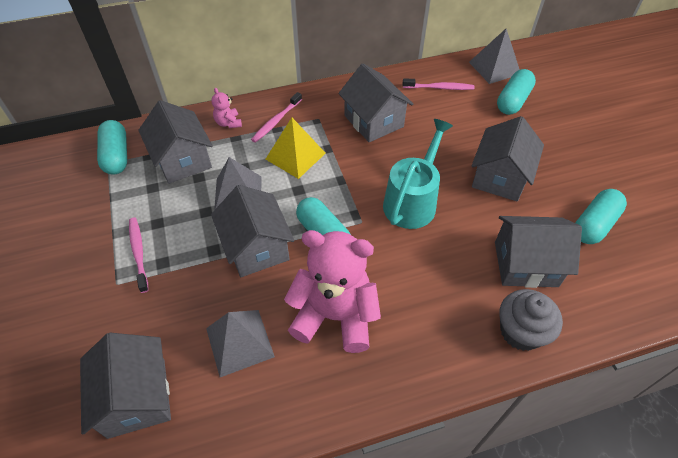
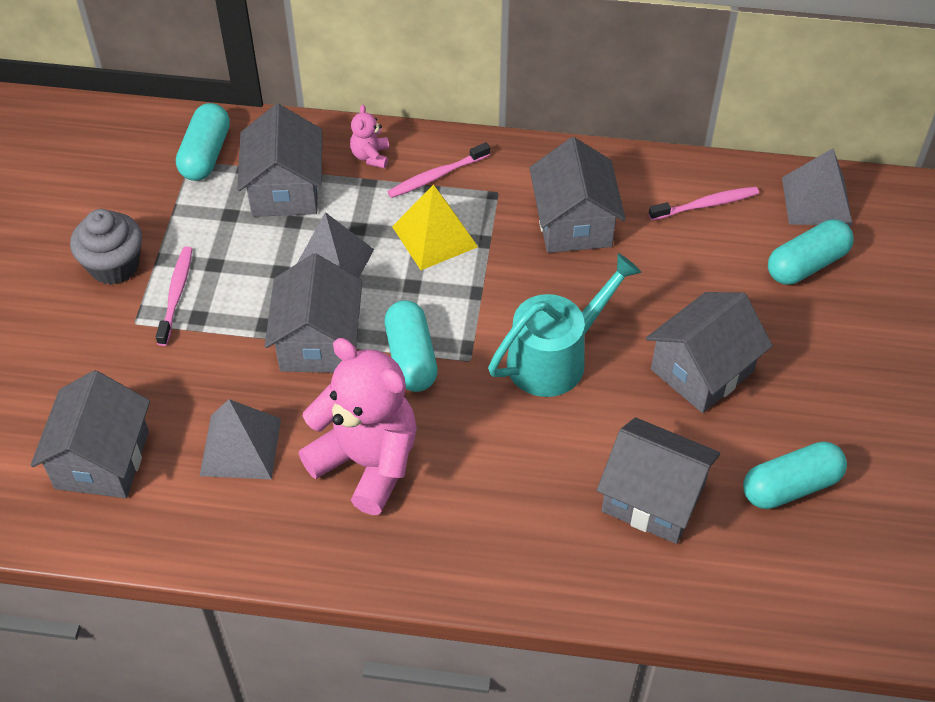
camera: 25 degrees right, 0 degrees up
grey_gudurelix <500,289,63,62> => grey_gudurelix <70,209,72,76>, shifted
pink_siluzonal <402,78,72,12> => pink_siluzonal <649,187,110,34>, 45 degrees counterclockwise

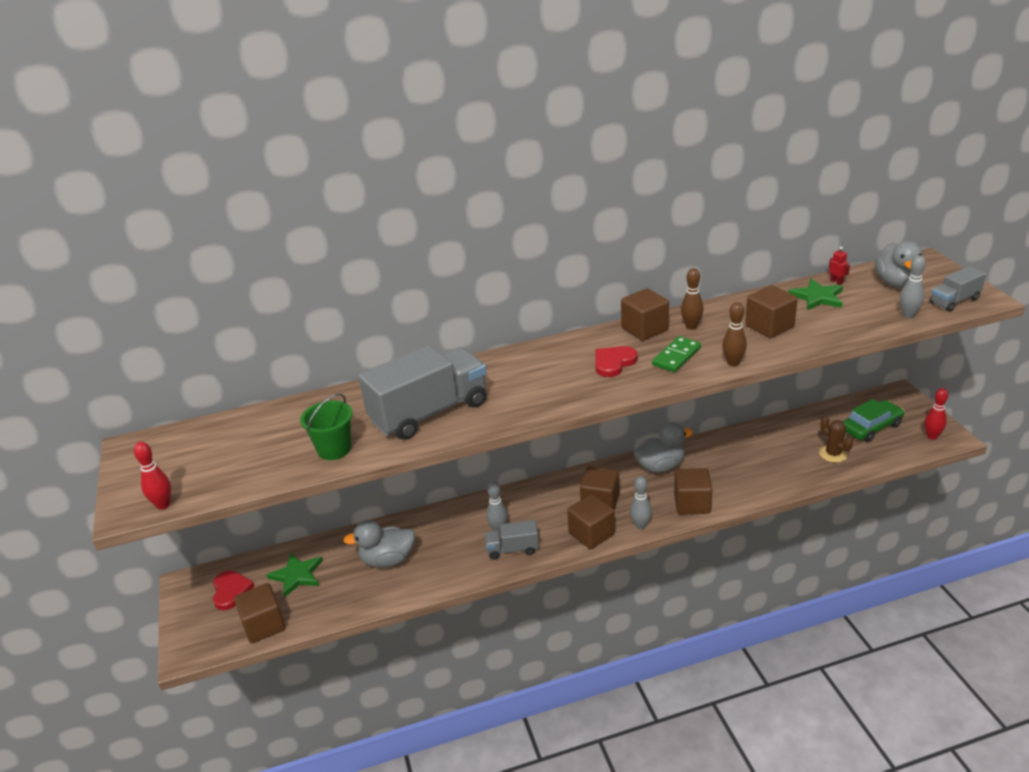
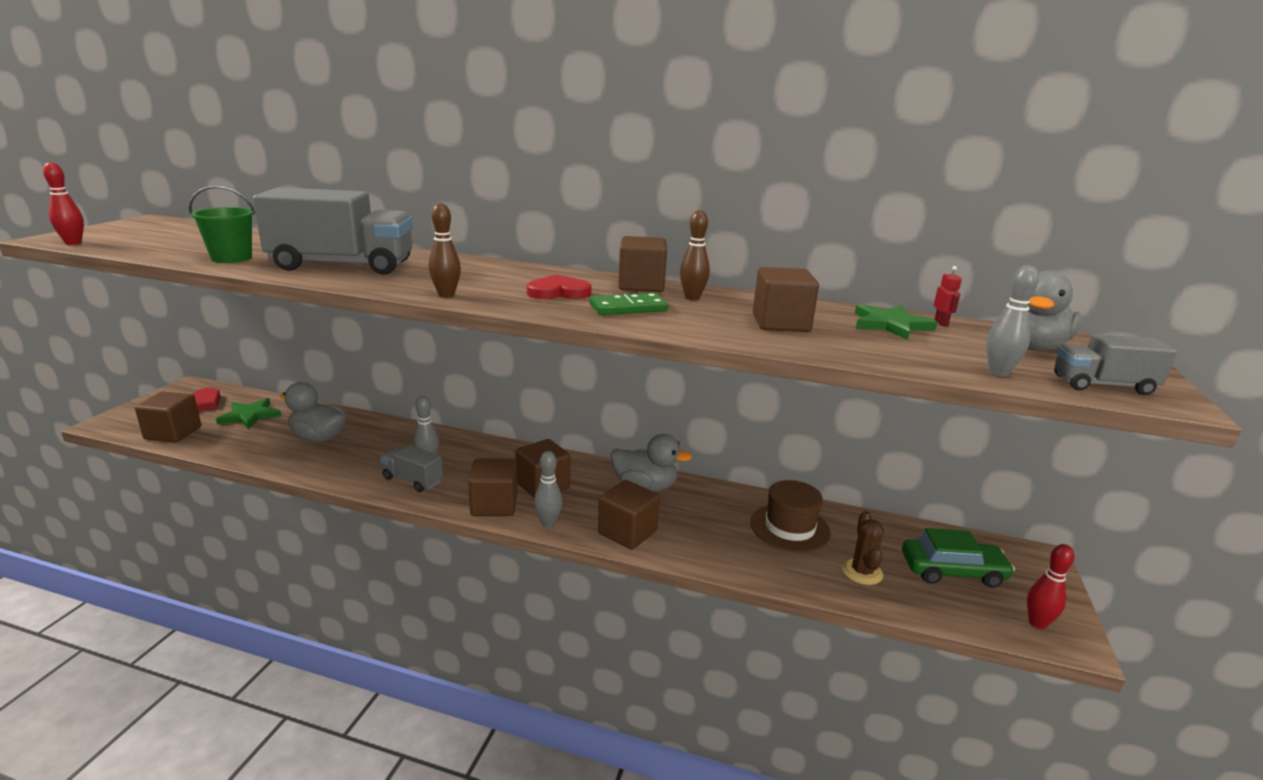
camera: 30 degrees right, 10 degrees down
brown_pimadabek <722,302,25,65> => brown_pimadabek <429,203,32,95>, shifted
nothing => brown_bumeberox <750,480,81,72>

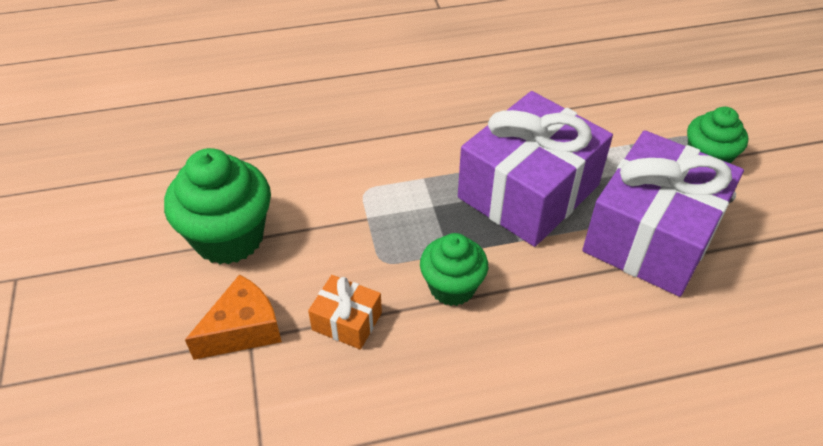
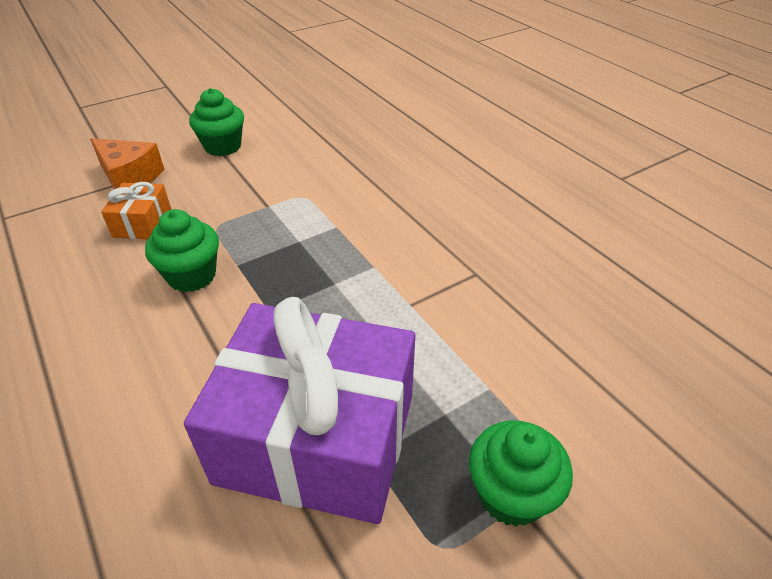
camera: 70 degrees right, 5 degrees down
green_gudurelix <164,148,107,117> => green_gudurelix <189,88,55,68>, x0.63
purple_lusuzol <458,91,155,156> => nothing

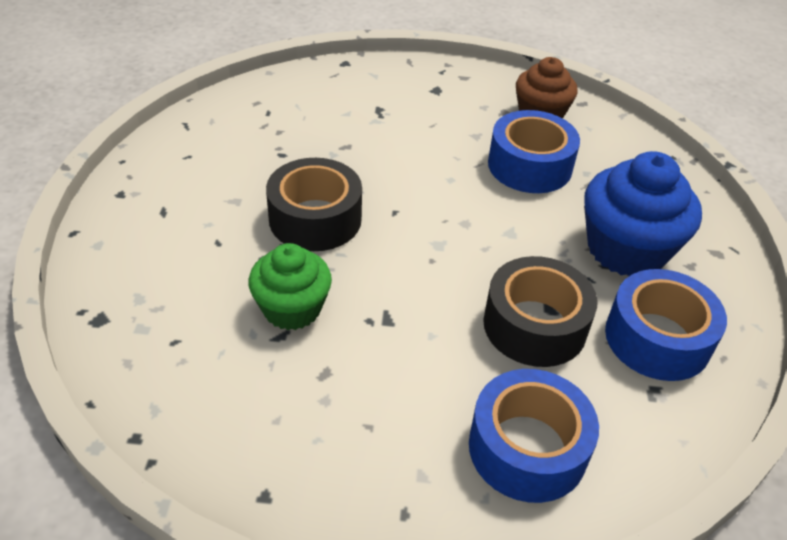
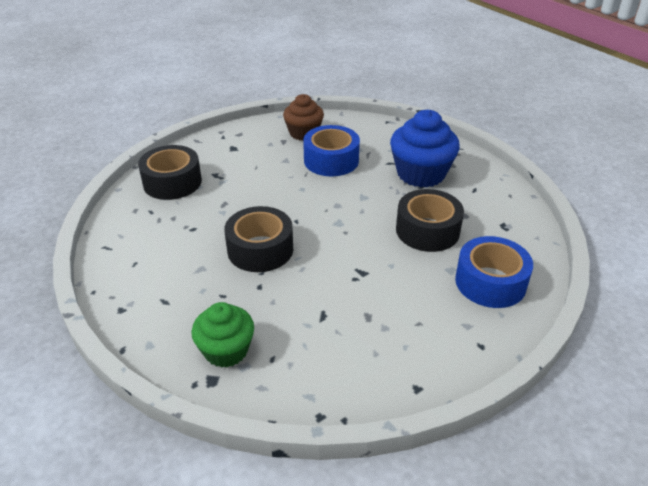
camera: 40 degrees left, 5 degrees down
nothing => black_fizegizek <138,145,64,55>
green_gudurelix <249,243,83,87> => green_gudurelix <191,302,63,66>, shifted
blue_fizegizek <605,269,122,112> => nothing

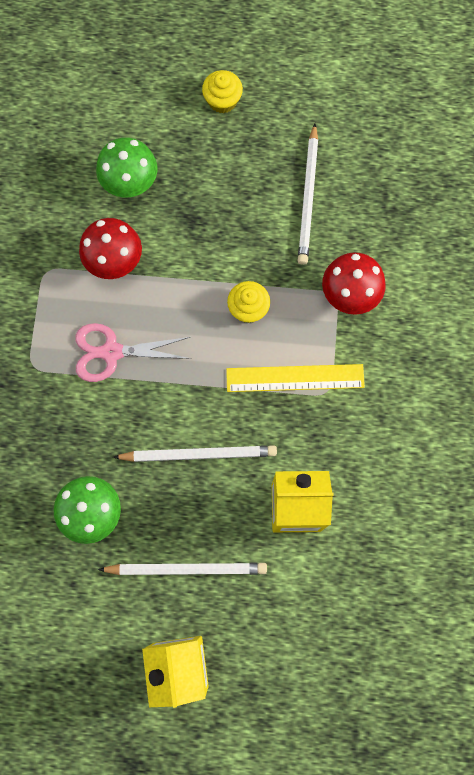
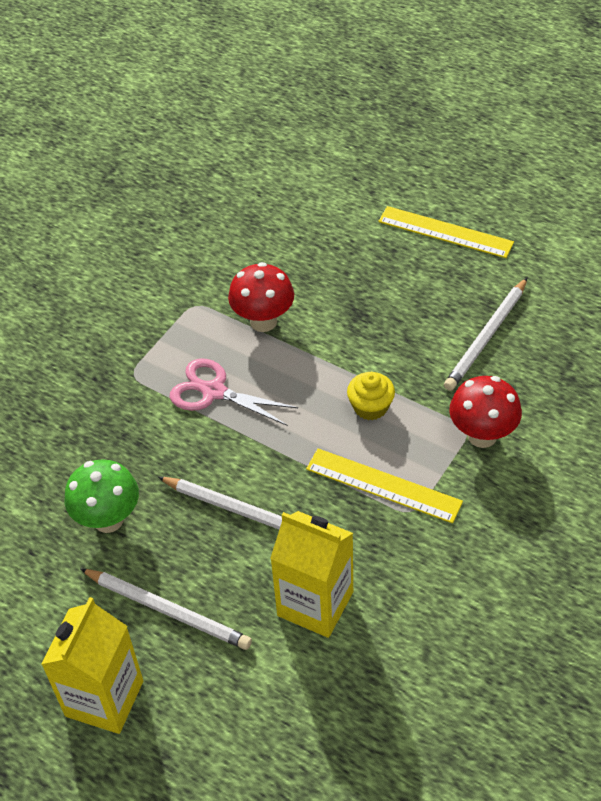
camera: 30 degrees right, 25 degrees down
yellow_gudurelix <202,70,41,43> => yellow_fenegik <378,206,136,52>
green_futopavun <96,137,61,60> => nothing

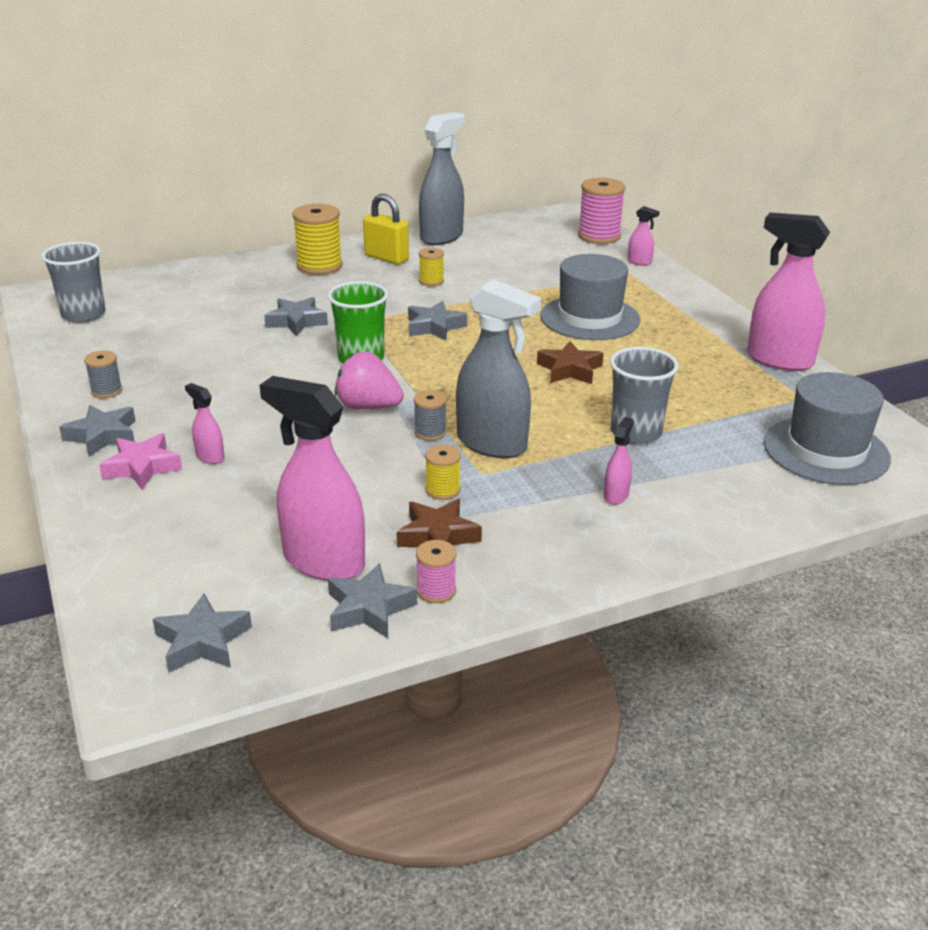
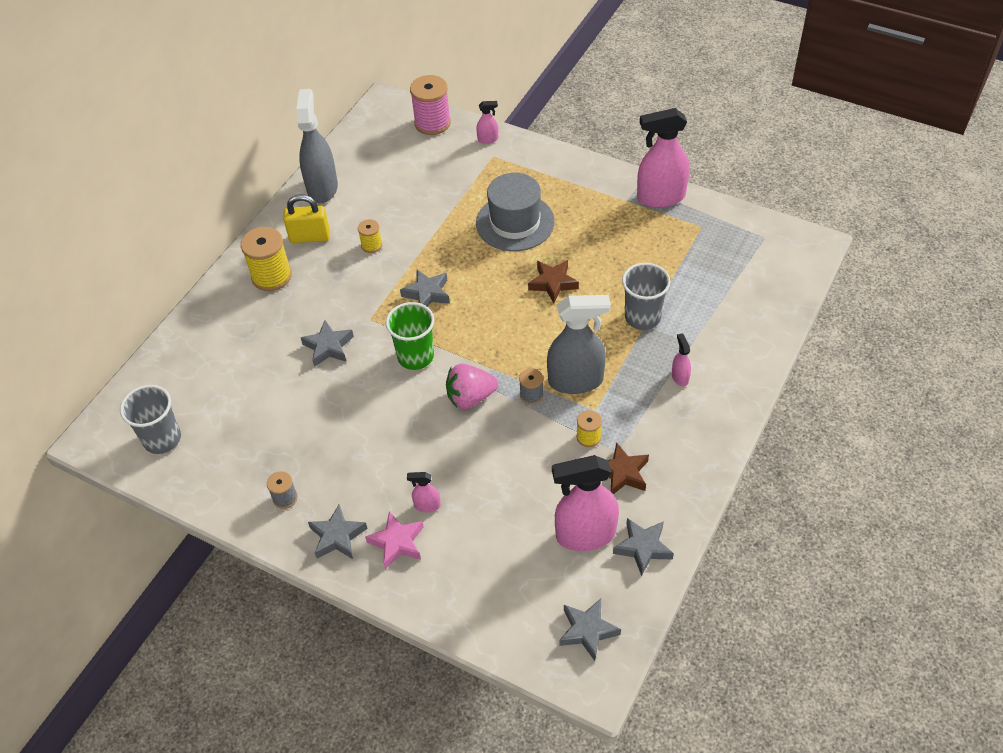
camera: 35 degrees left, 20 degrees up
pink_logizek <416,540,40,63> => nothing
grey_bumeberox <764,372,127,113> => nothing

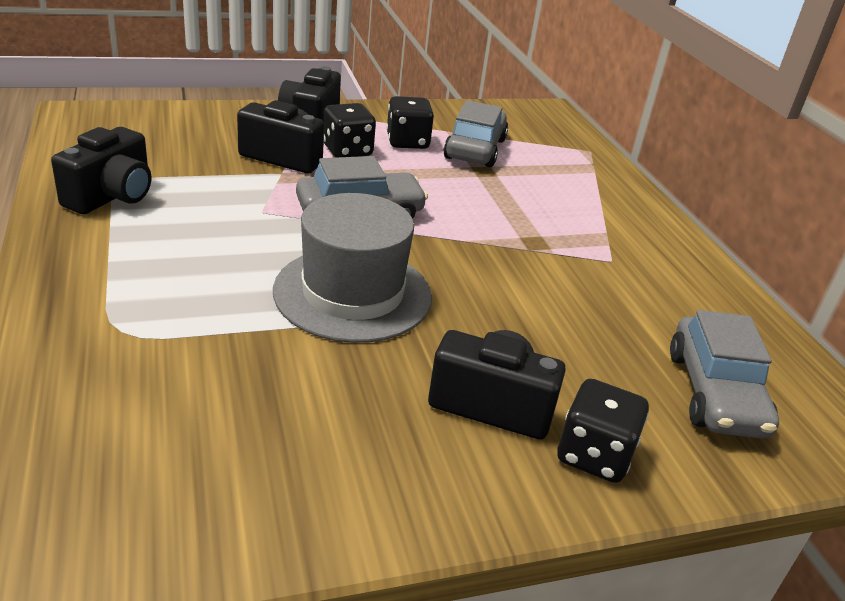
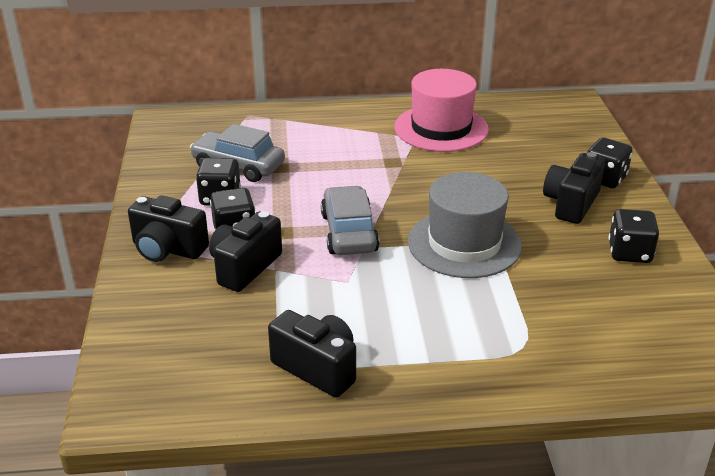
camera: 75 degrees left, 0 degrees up
nothing => pink_bumeberox <394,69,95,83>
nothing => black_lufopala <609,209,50,54>
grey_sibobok <670,310,109,129> => nothing

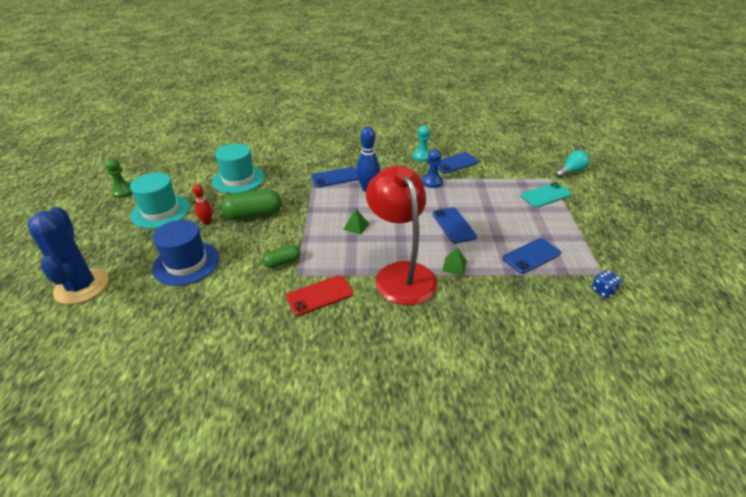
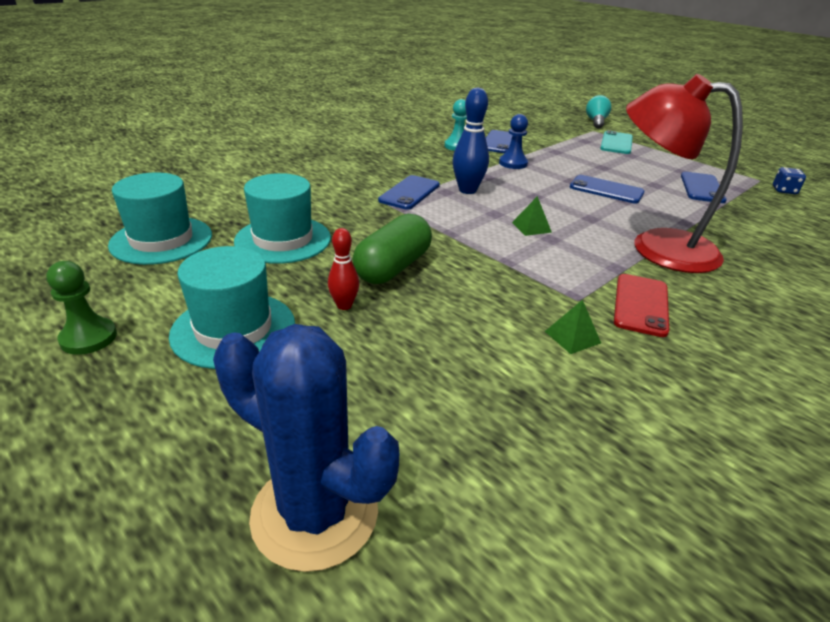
camera: 45 degrees left, 5 degrees down
nothing => turquoise_bumeberox <108,173,104,92>
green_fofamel <442,247,25,28> => green_fofamel <545,300,56,54>, shifted
blue_bumeberox <152,220,68,66> => nothing
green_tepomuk <262,245,38,23> => nothing

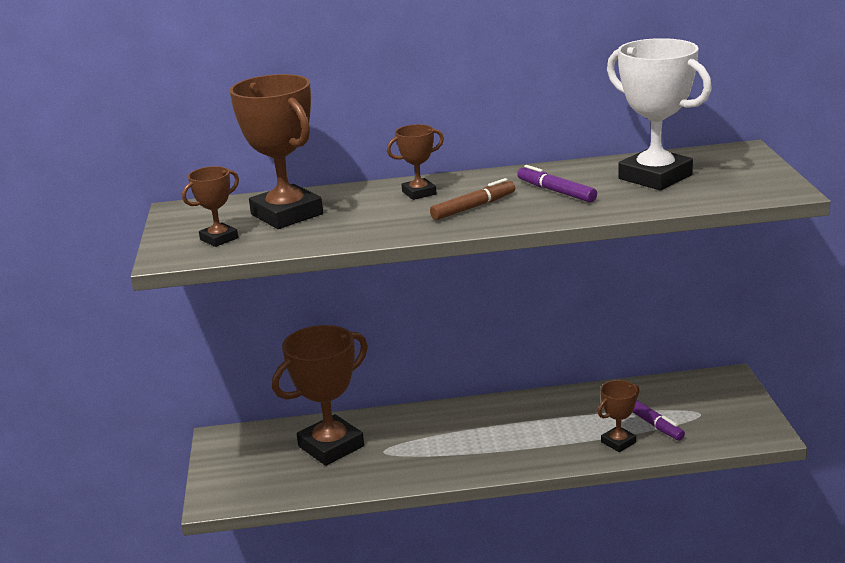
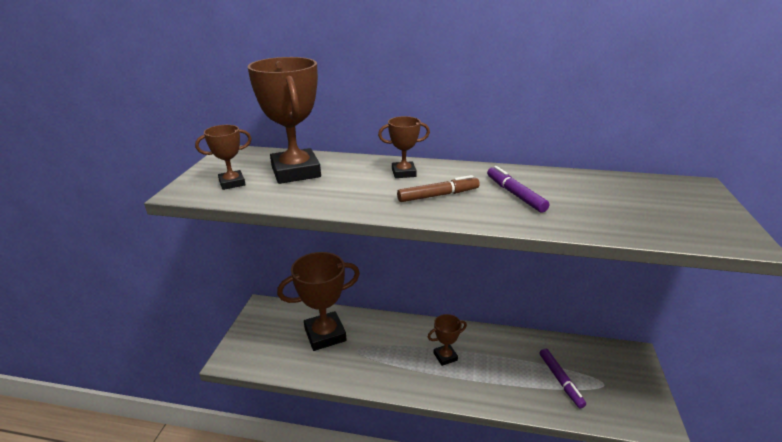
camera: 15 degrees right, 5 degrees up
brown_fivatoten <598,380,42,72> => brown_fivatoten <428,314,39,52>, shifted
white_fivatoten <607,38,105,152> => nothing

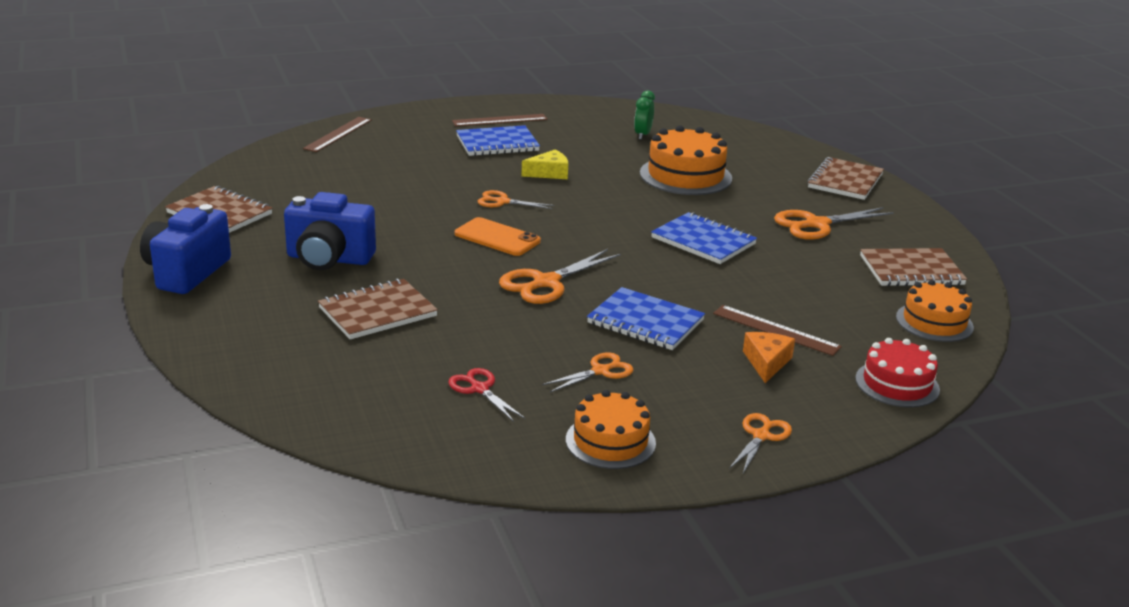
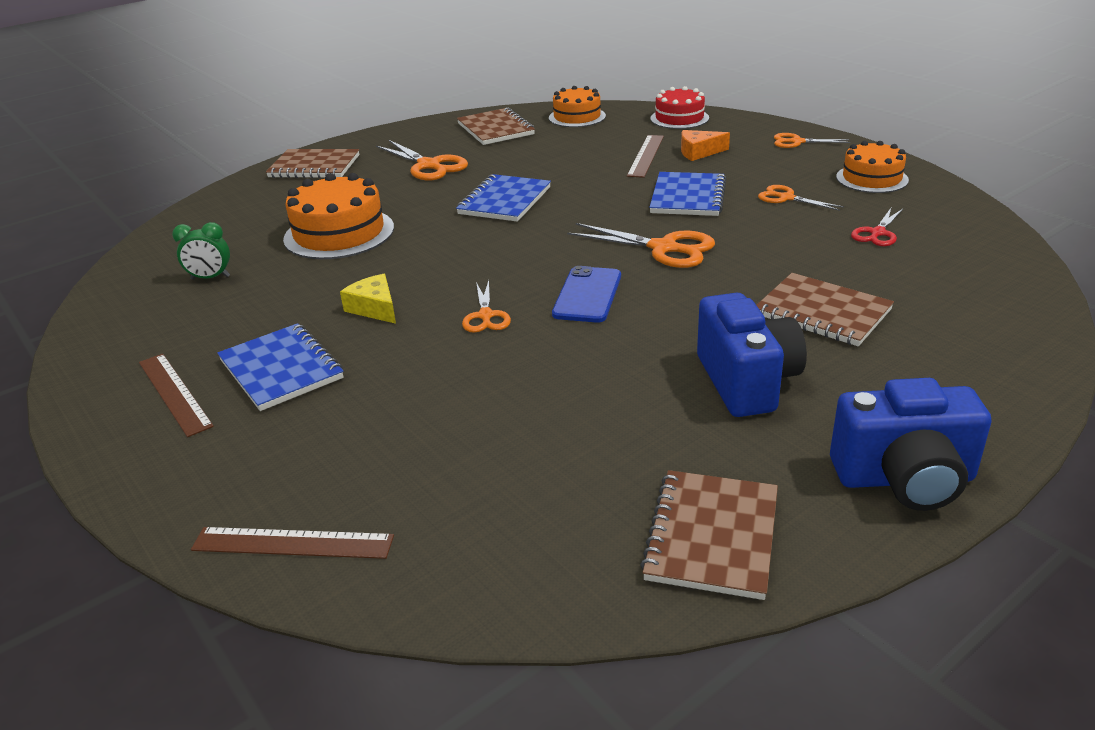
camera: 105 degrees left, 5 degrees up
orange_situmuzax <455,217,86,39> => blue_situmuzax <552,266,69,57>

